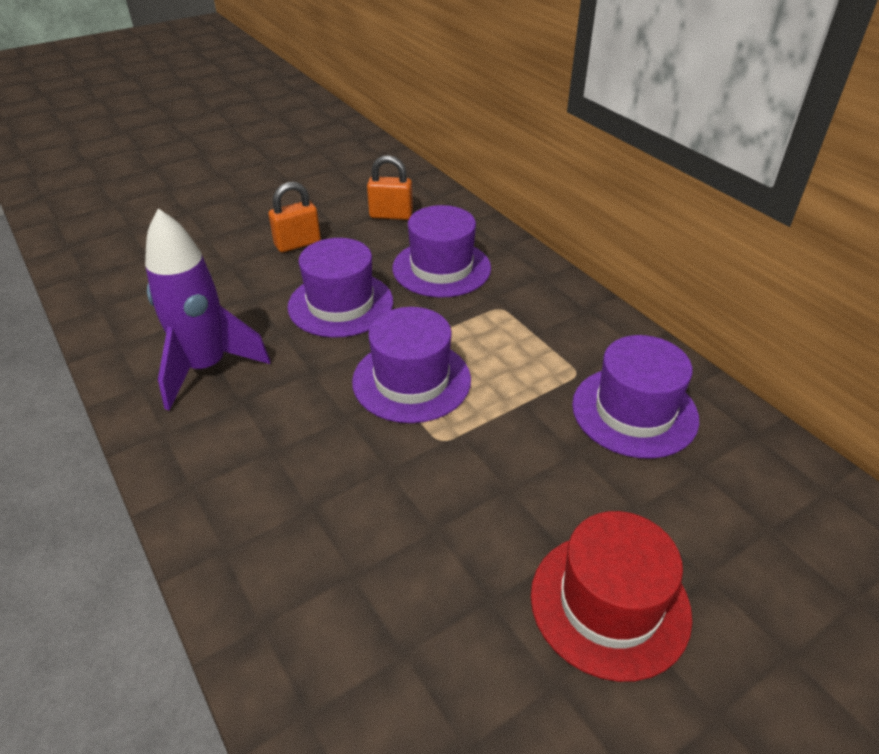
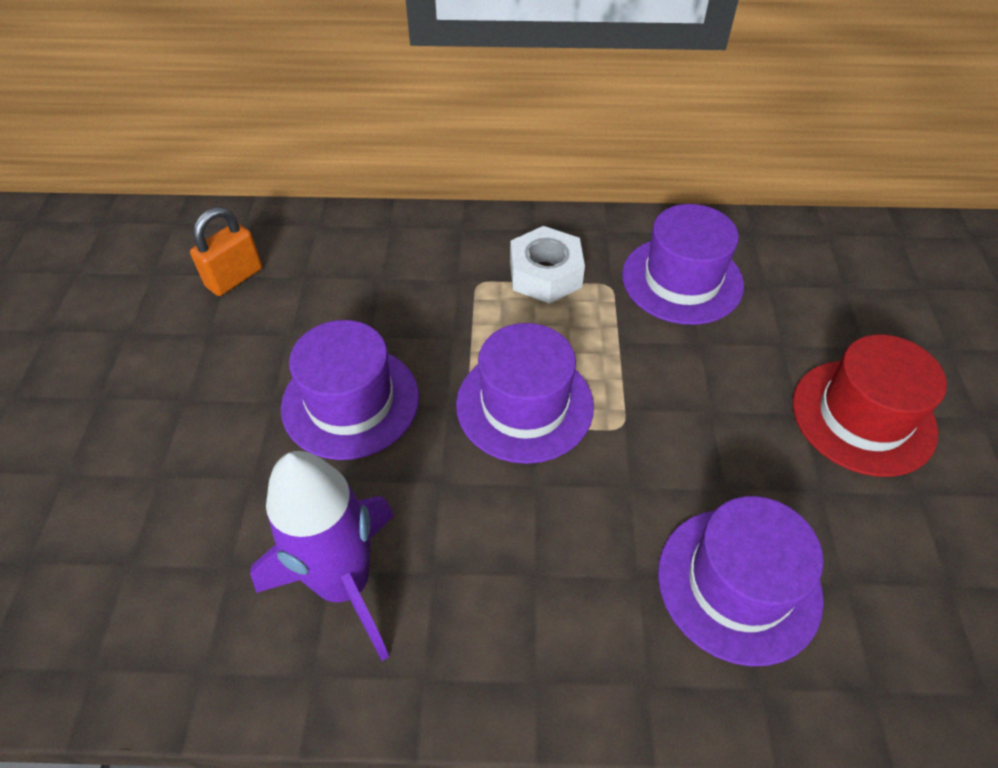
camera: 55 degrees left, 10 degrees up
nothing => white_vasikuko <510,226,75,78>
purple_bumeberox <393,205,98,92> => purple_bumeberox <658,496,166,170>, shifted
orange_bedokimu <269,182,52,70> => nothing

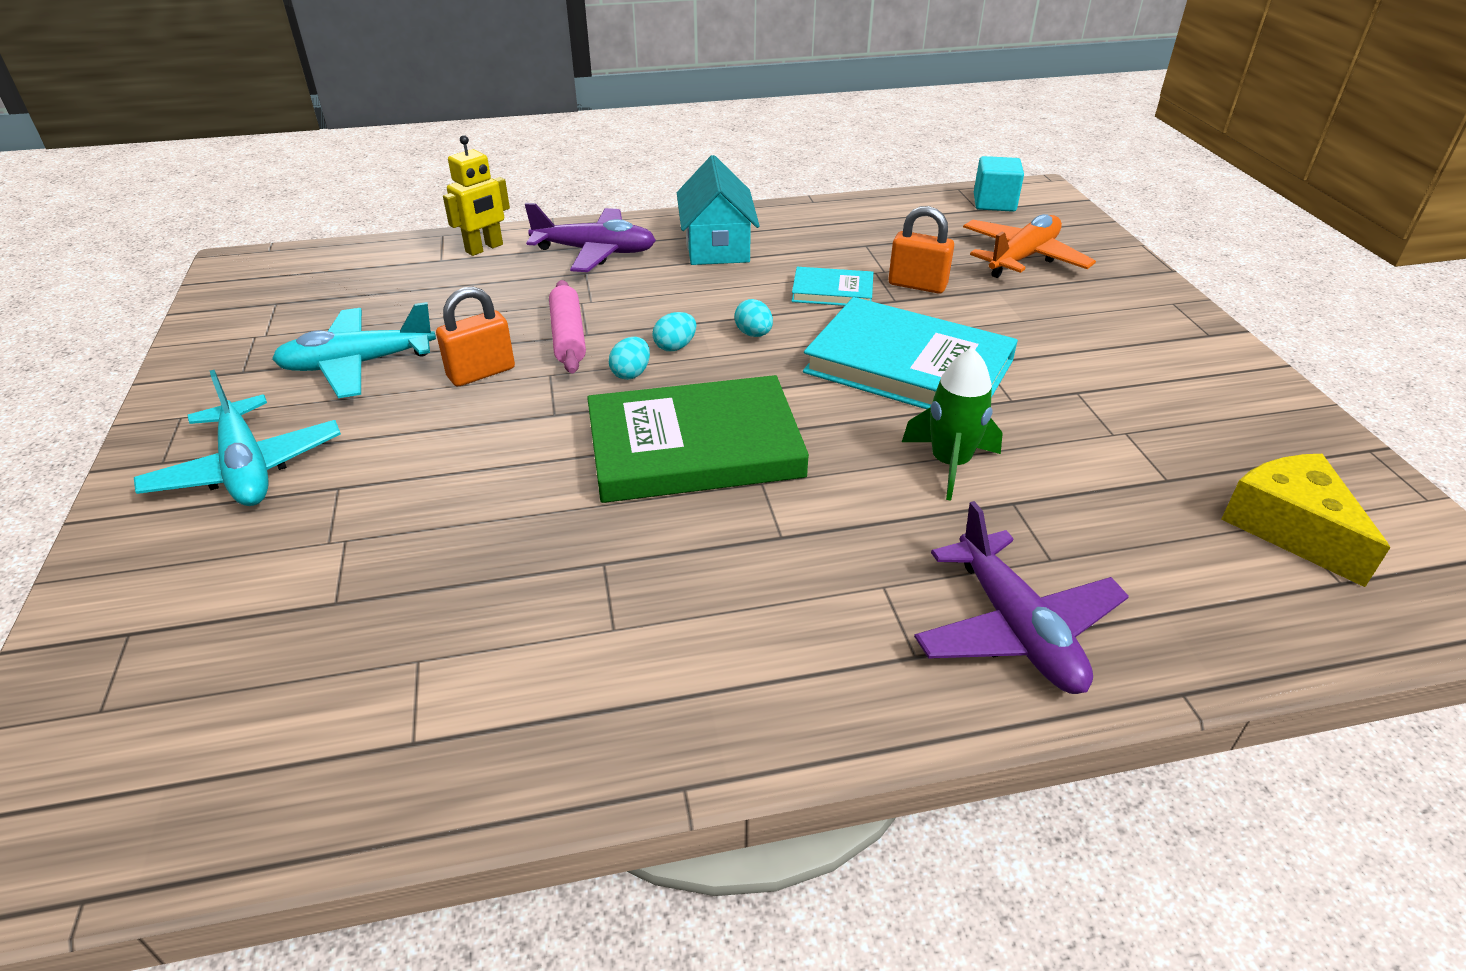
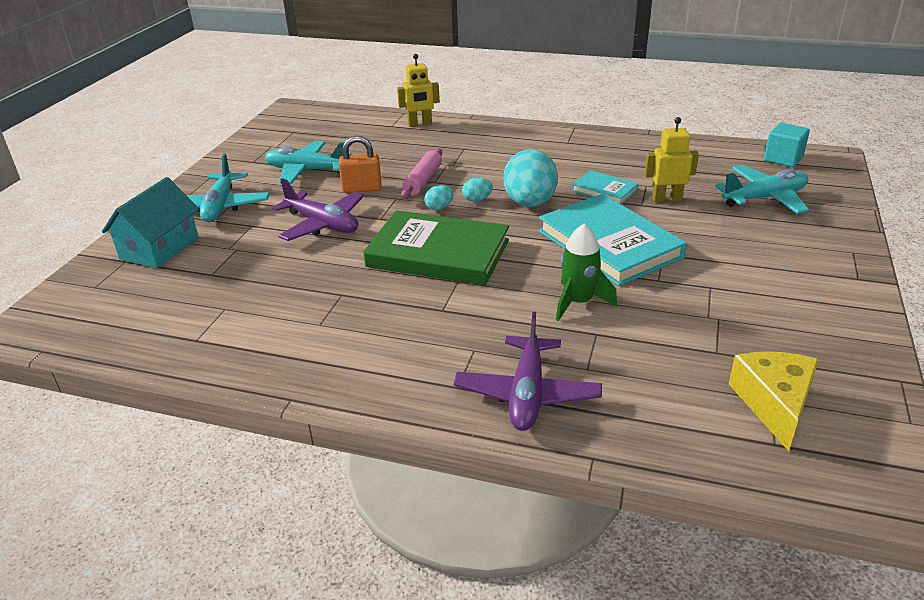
camera: 30 degrees right, 5 degrees down
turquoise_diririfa <677,155,83,110> => turquoise_diririfa <102,177,97,91>, shifted
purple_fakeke <525,203,131,69> => purple_fakeke <272,178,92,63>, shifted
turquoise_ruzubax <734,299,39,38> => turquoise_ruzubax <504,149,54,58>, x2.28
orange_bedokimu <888,206,66,88> => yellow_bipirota <644,117,55,85>
orange_fakeke <963,214,133,64> => turquoise_fakeke <715,165,94,49>

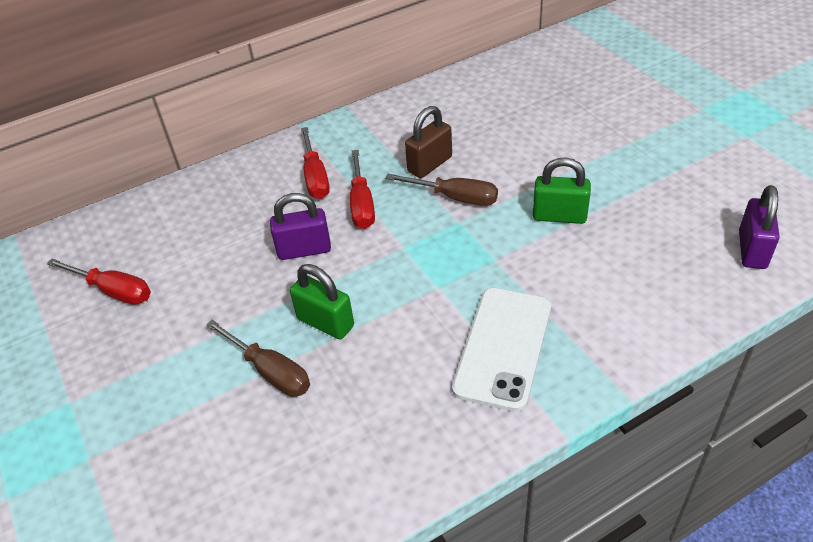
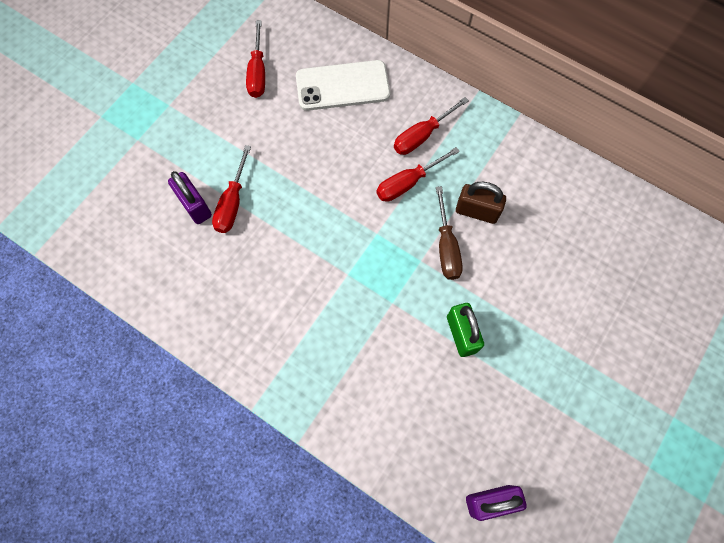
camera: 60 degrees right, 25 degrees up
purple_bedokimu <270,193,61,67> => purple_bedokimu <168,171,44,53>, shifted
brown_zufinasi <206,320,104,77> => red_zufinasi <212,145,39,88>
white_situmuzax <452,288,99,124> => white_situmuzax <296,60,94,51>, shifted
green_bedokimu <290,264,64,75> => nothing

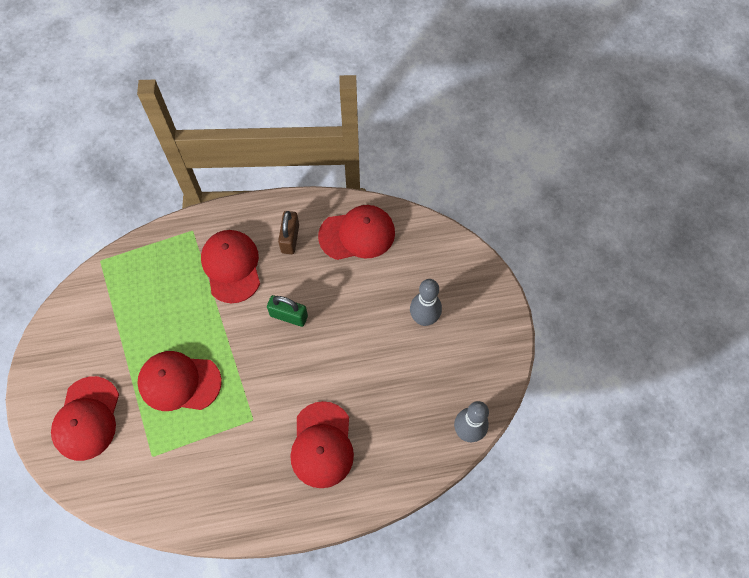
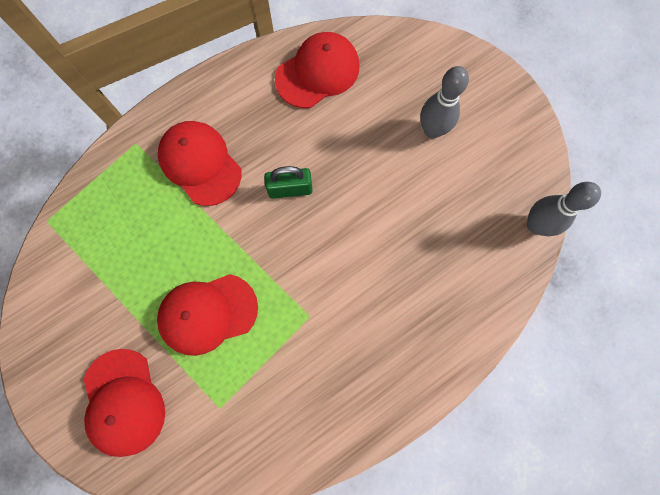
camera: 25 degrees left, 10 degrees up
brown_bedokimu <278,211,21,43> => nothing
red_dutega <290,401,64,87> => nothing

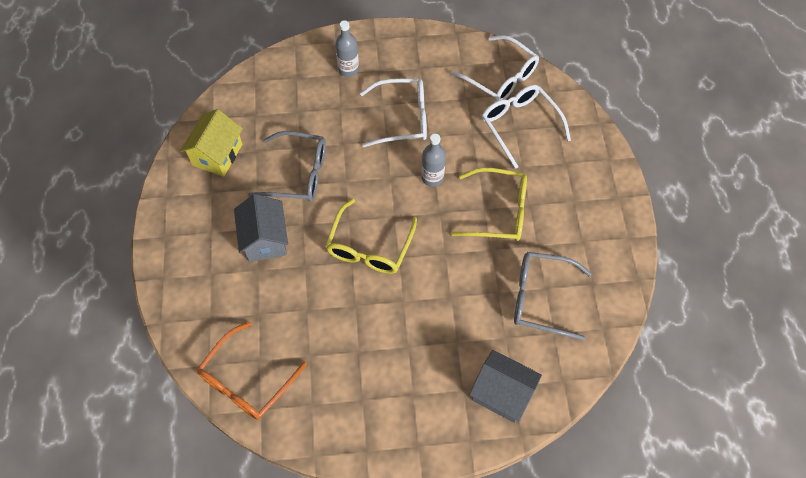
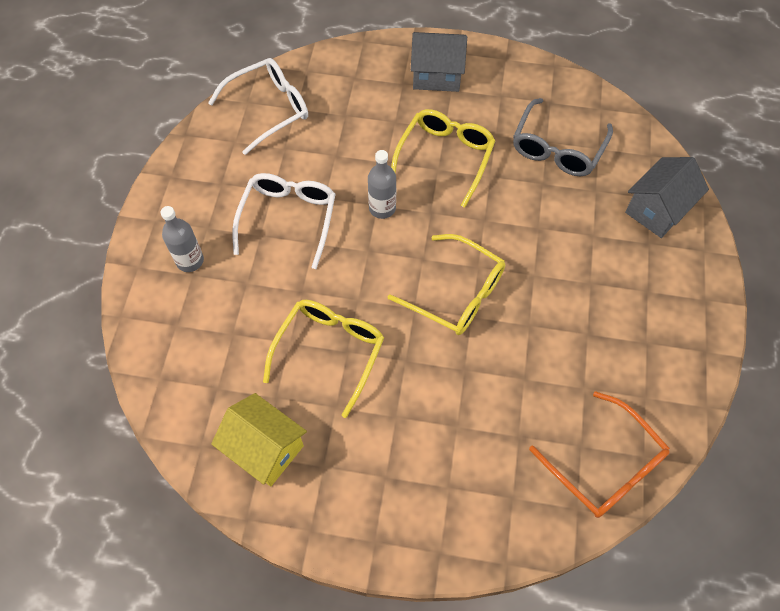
camera: 75 degrees left, 0 degrees up
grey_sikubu <248,131,78,71> => yellow_sikubu <263,300,121,118>
grey_diririfa <234,194,54,68> => grey_diririfa <411,32,56,60>, shifted
white_sikubu <482,85,89,84> => nothing

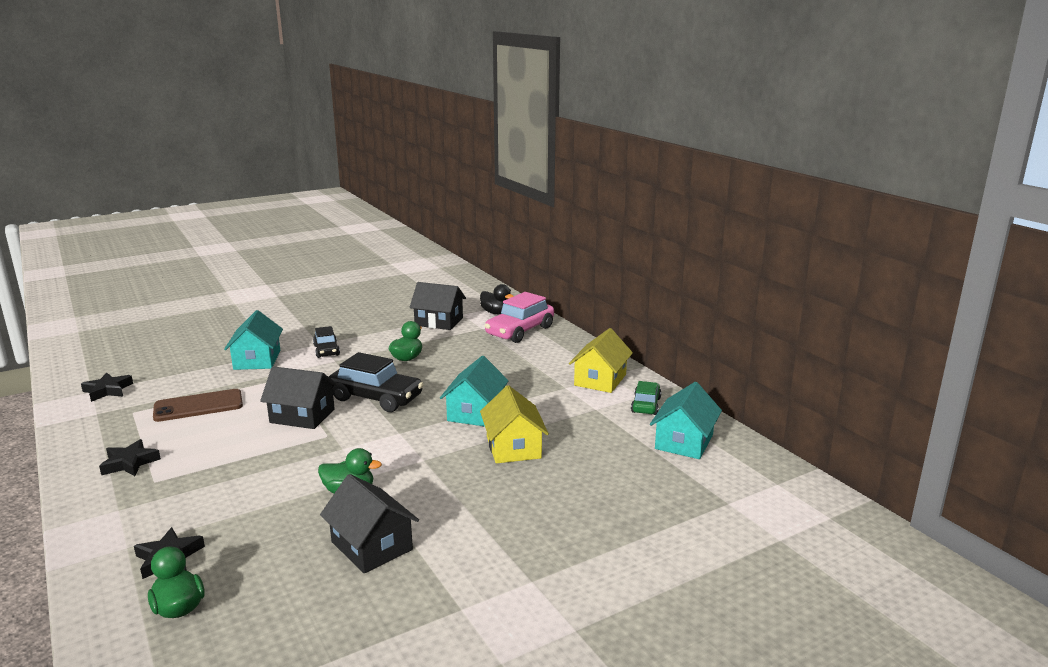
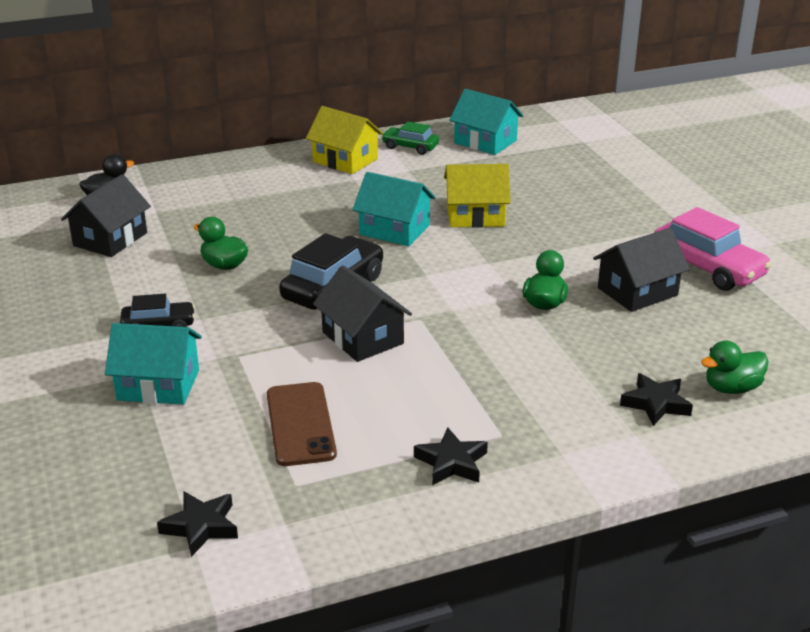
camera: 80 degrees left, 10 degrees up
black_diririfa <260,366,78,63> => black_diririfa <313,265,99,97>, 60 degrees counterclockwise
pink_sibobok <485,292,69,51> => pink_sibobok <654,207,118,84>, shifted

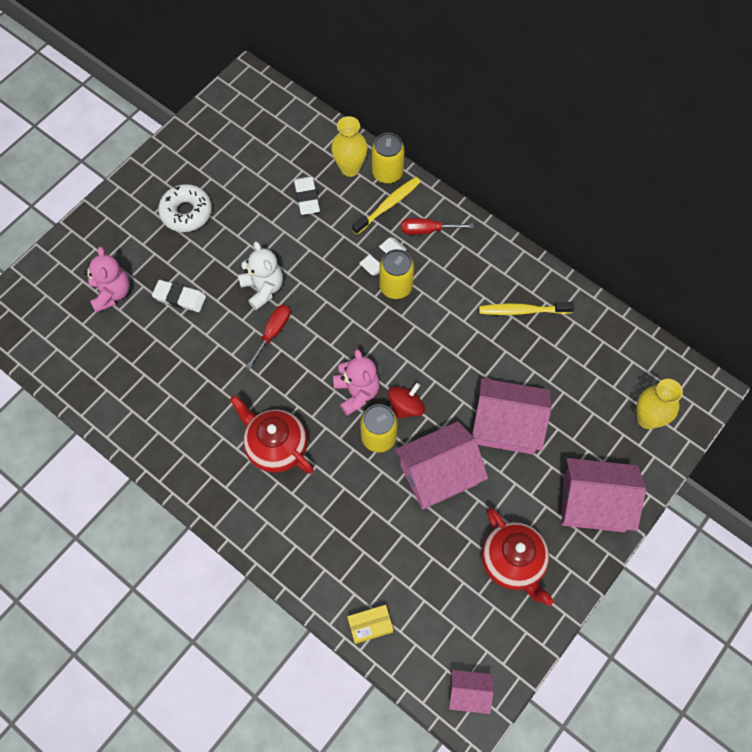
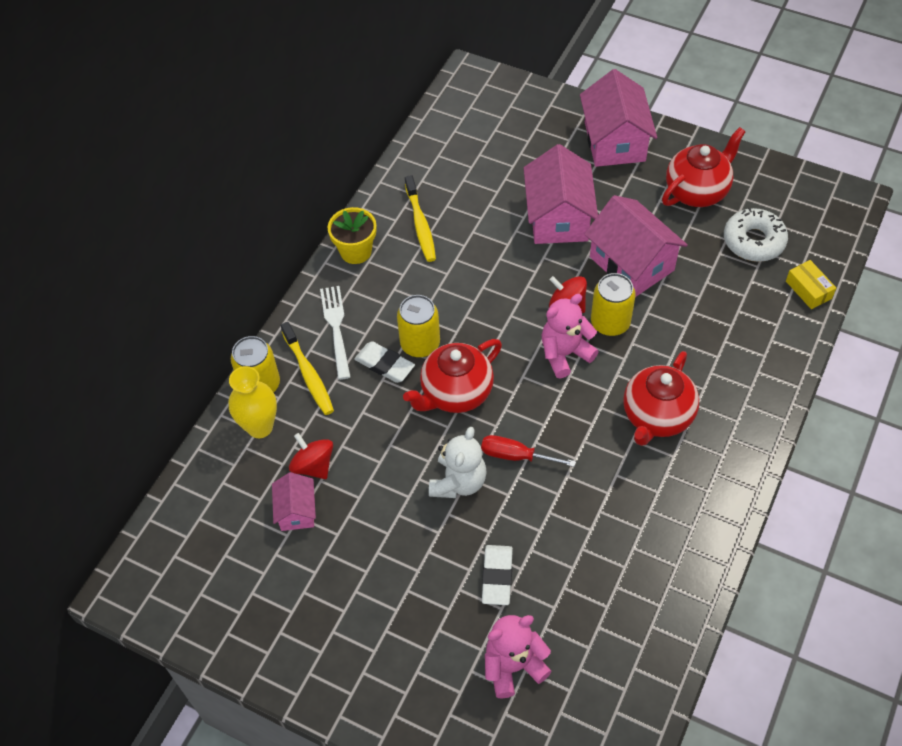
camera: 100 degrees left, 10 degrees down
pink_diririfa <449,670,45,44> => pink_diririfa <272,472,44,59>, shifted
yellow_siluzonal <352,177,69,58> => yellow_siluzonal <280,322,54,93>, 150 degrees counterclockwise
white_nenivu <294,176,26,39> => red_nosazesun <289,433,44,46>
red_zufinasi <401,218,73,17> => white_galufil <320,286,31,94>
nothing => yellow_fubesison <328,207,48,57>
nothing => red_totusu <403,339,99,74>
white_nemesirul <238,242,45,68> => white_nemesirul <429,427,58,71>, 150 degrees clockwise
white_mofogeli <158,184,54,48> => white_mofogeli <724,208,64,54>, shifted
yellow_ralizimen <636,379,47,50> => nothing

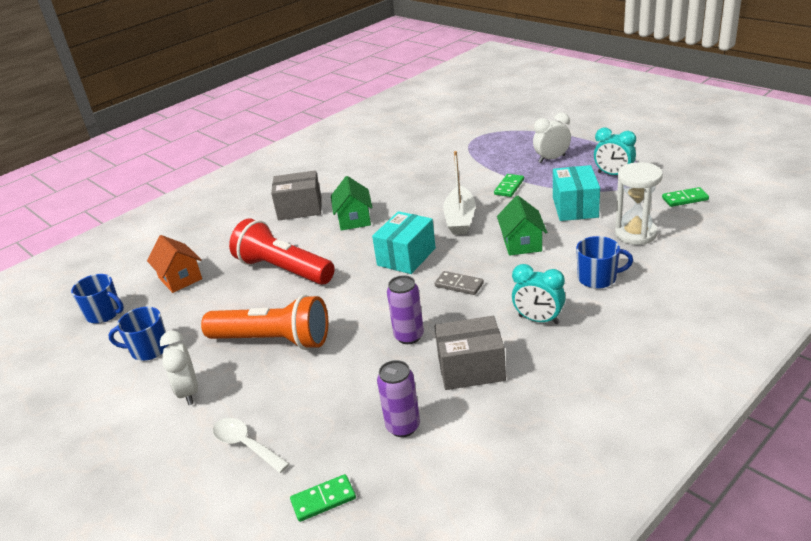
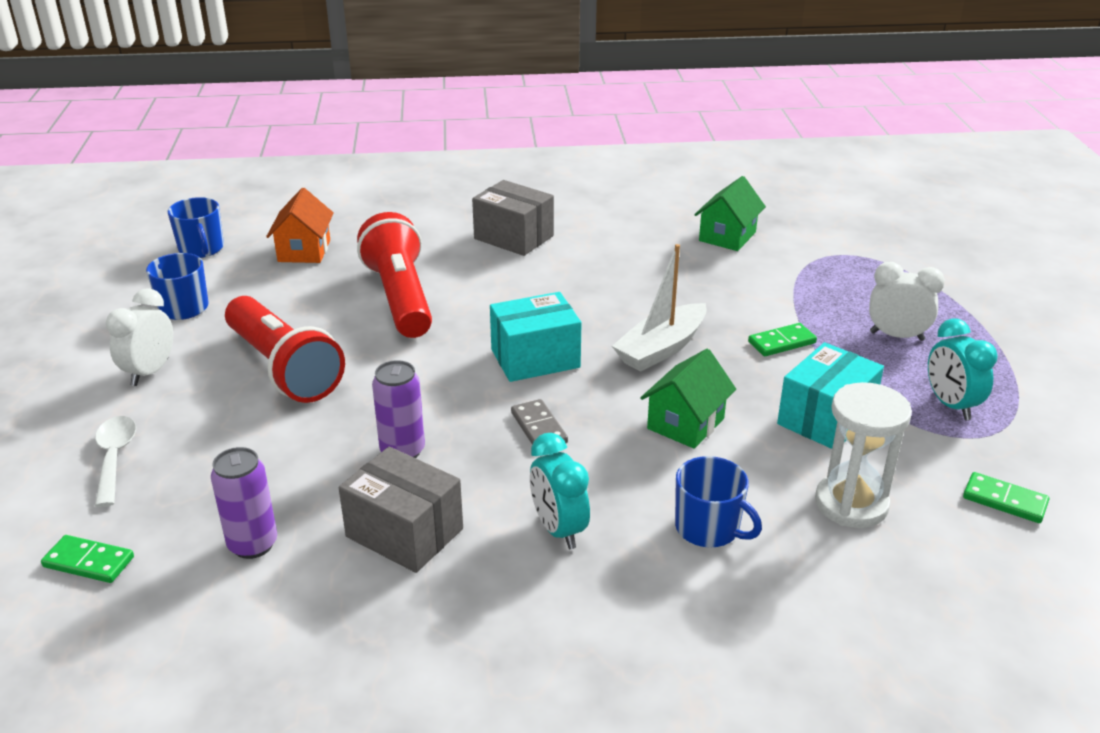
camera: 35 degrees right, 0 degrees up
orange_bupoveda <201,295,127,55> => red_bupoveda <225,296,120,107>
green_diririfa <331,176,42,55> => green_diririfa <694,176,72,75>, shifted

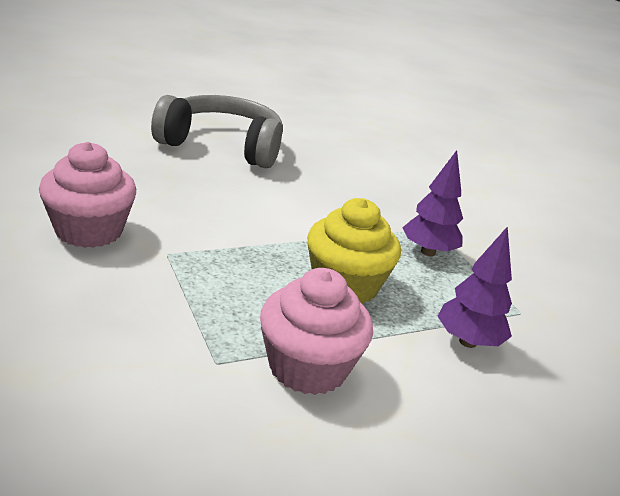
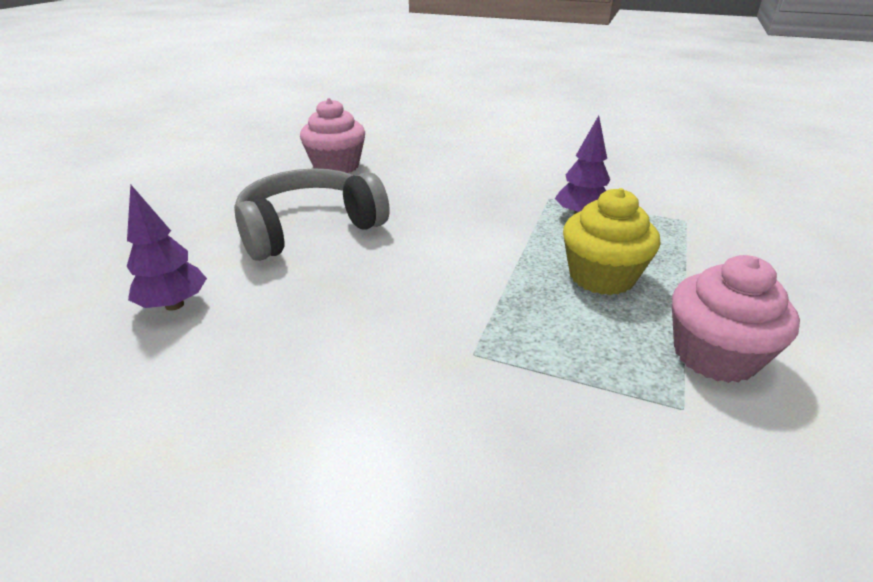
camera: 40 degrees left, 5 degrees up
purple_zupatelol <438,226,74,122> => purple_zupatelol <127,185,80,126>, shifted
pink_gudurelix <39,142,97,106> => pink_gudurelix <300,98,65,75>, shifted

